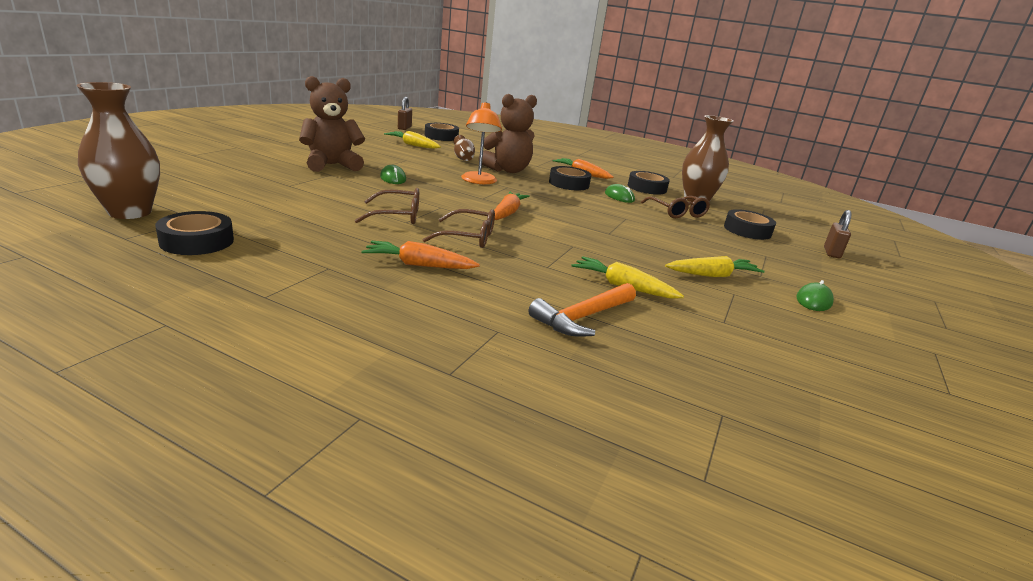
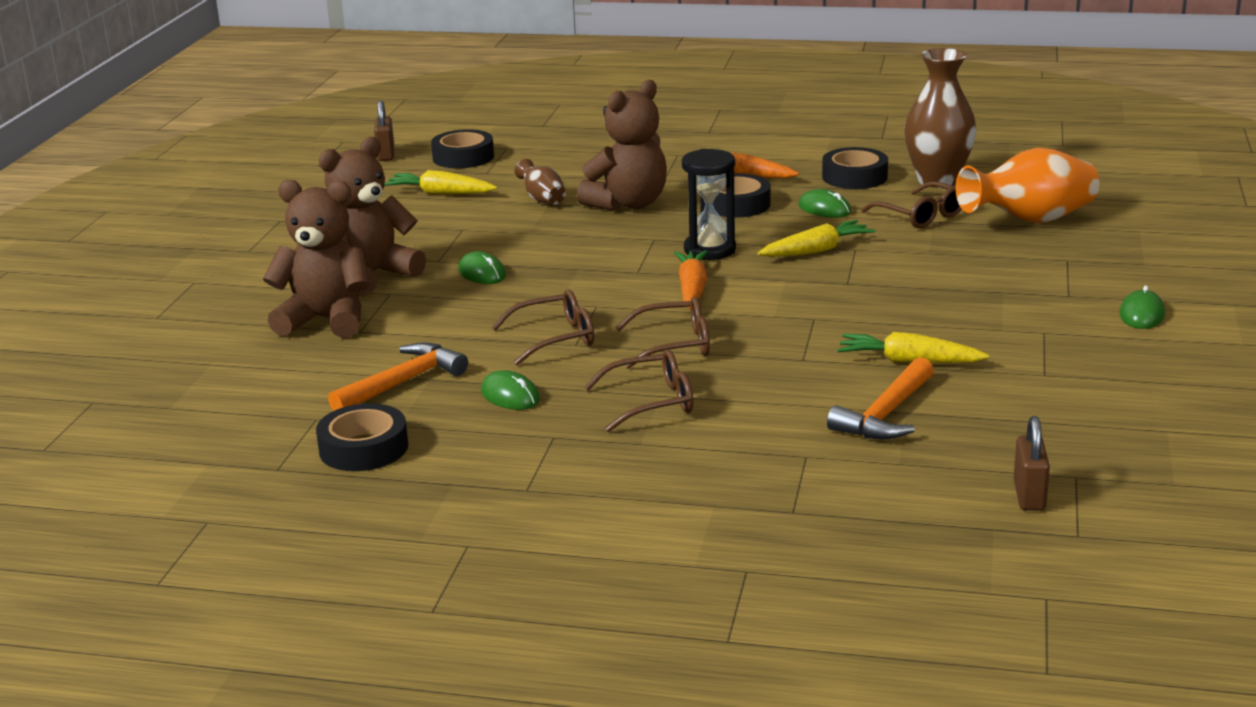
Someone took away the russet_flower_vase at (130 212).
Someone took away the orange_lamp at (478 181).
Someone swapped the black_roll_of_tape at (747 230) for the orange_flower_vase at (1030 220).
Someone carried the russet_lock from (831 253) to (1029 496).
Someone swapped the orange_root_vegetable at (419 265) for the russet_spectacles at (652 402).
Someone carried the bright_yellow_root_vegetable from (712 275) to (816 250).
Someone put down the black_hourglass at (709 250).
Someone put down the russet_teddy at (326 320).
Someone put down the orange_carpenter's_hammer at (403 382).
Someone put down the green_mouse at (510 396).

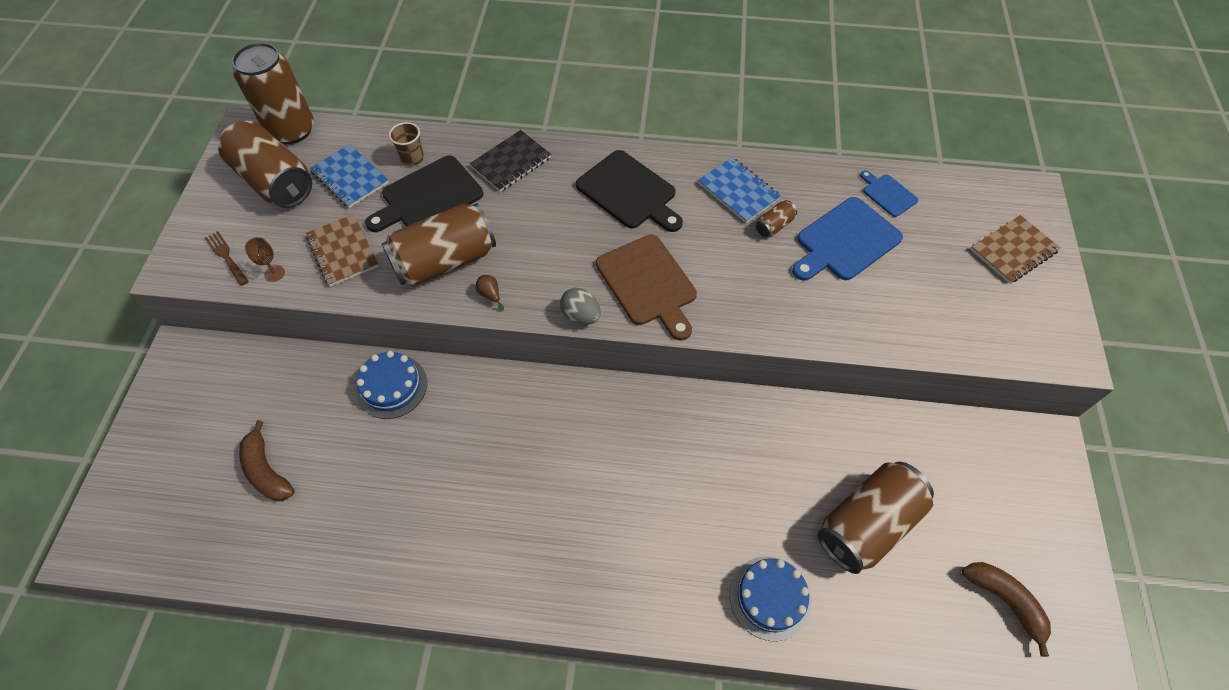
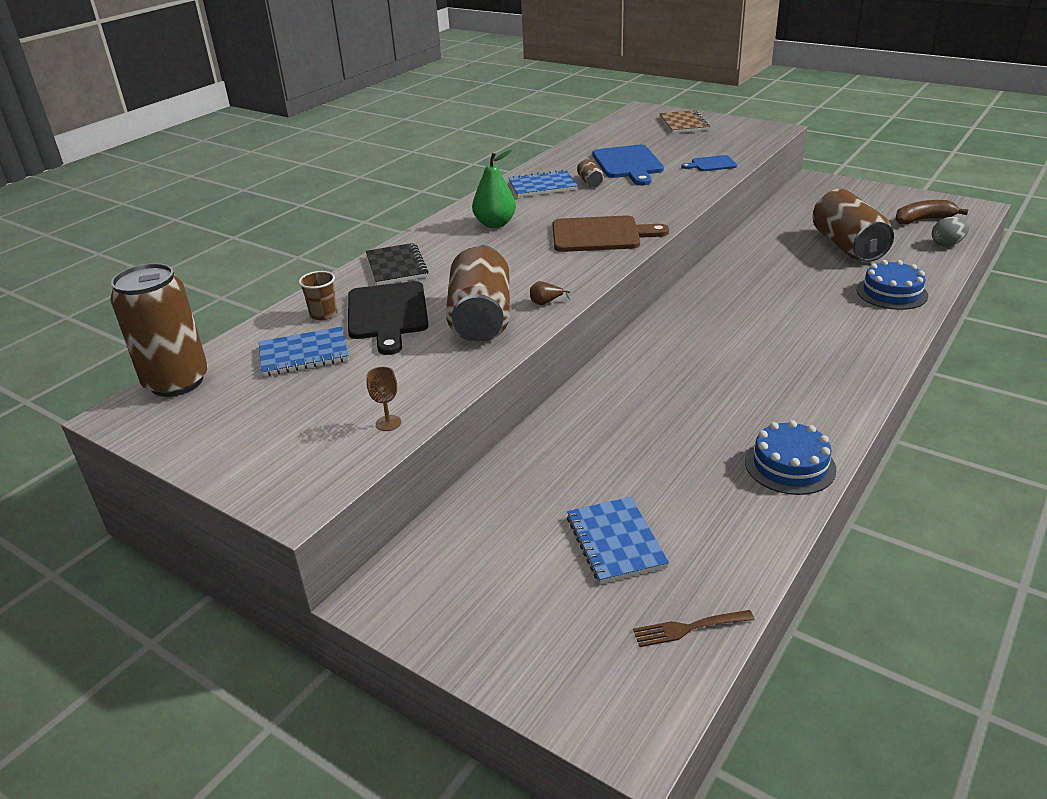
Someone took away the russet_can at (275 181).
Someone swapped the black_cutting_board at (629 192) for the green_pear_fruit at (495 224).
Someone carried the blue_cutting_board from (888 194) to (711 164).
Someone took away the russet_notebook at (343 251).
Someone carried the russet_table_fork from (226 256) to (688 628).
Someone carried the gray_egg_shape from (581 316) to (947 244).
Someone carried the blue_gateau from (391 386) to (790 465).
Someone swapped the russet_toy_banana at (267 470) for the blue_notebook at (615 542).

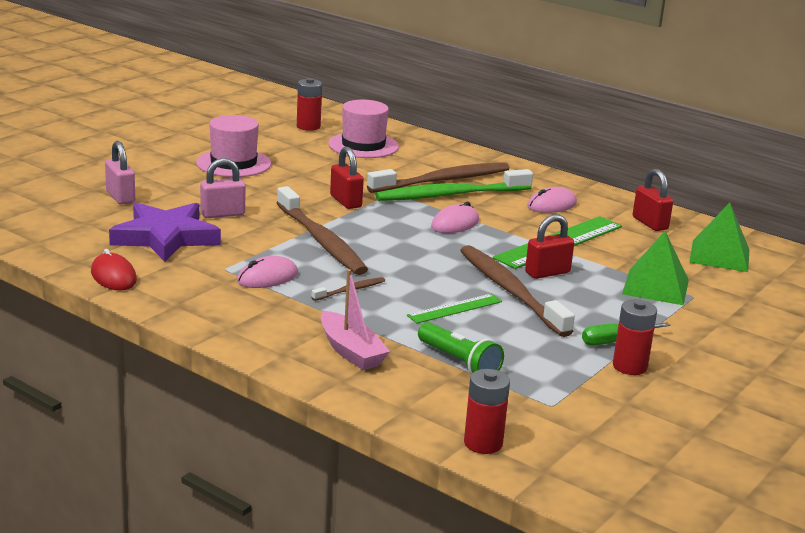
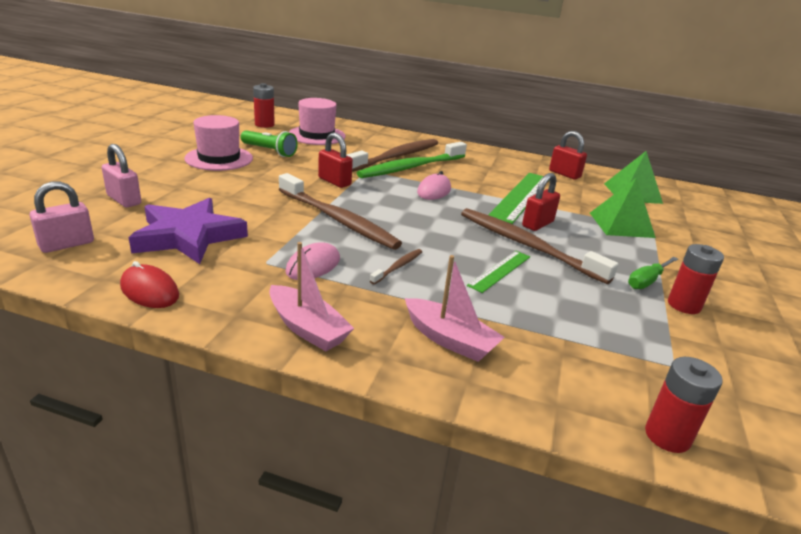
Someone carried the pink_lock from (222 214) to (66 244).
Someone took away the pink_mouse at (552 205).
Someone carried the green_pocket_torch from (459 362) to (269 151).
Someone put down the pink_toy_boat at (307 328).

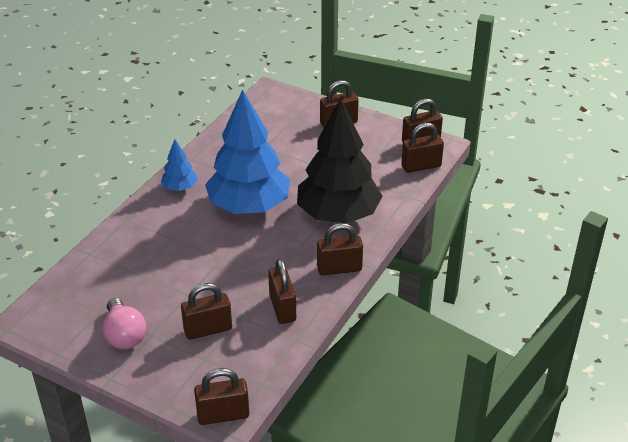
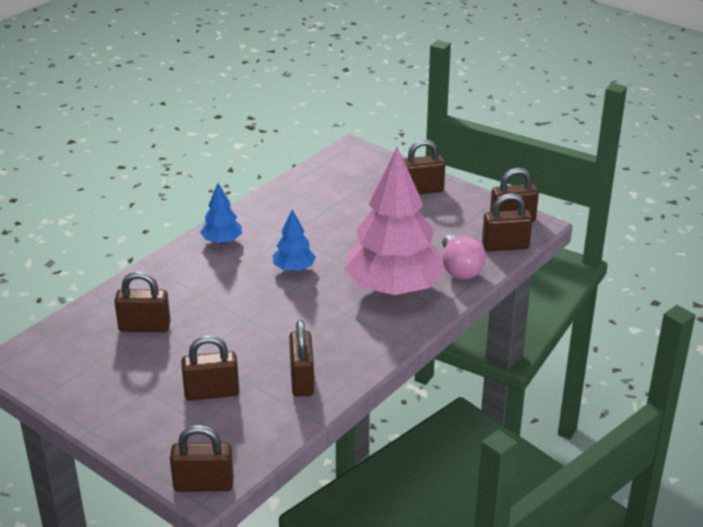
Someone scaled the blue_fir_tree at (249 206) by 0.45.
Someone repainted the black_fir_tree at (338 215), which became the pink_fir_tree at (393 288).
Someone carried the russet_lock from (339 268) to (144 327).
Someone carried the pink_light_bulb from (124 335) to (460 269).

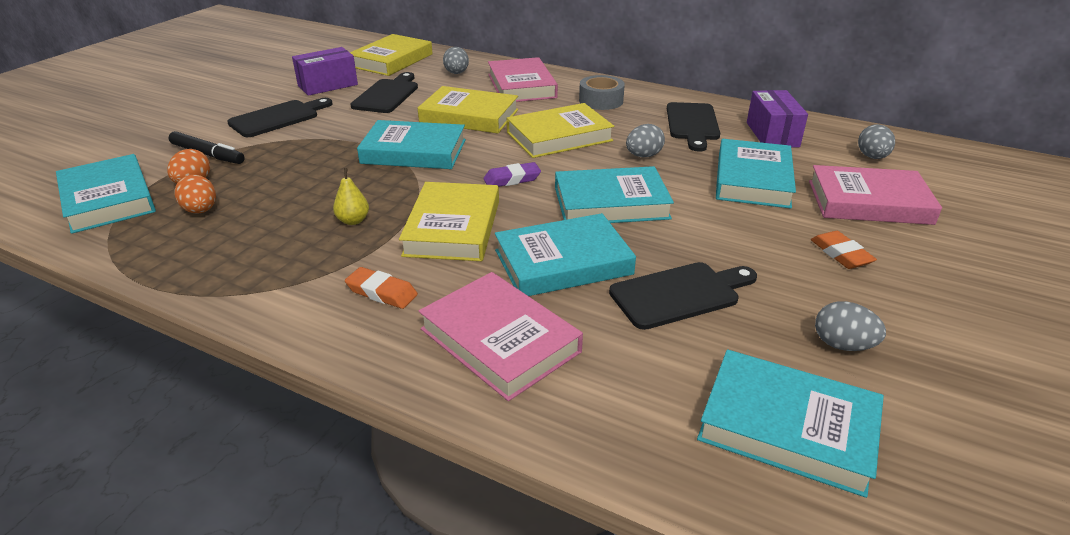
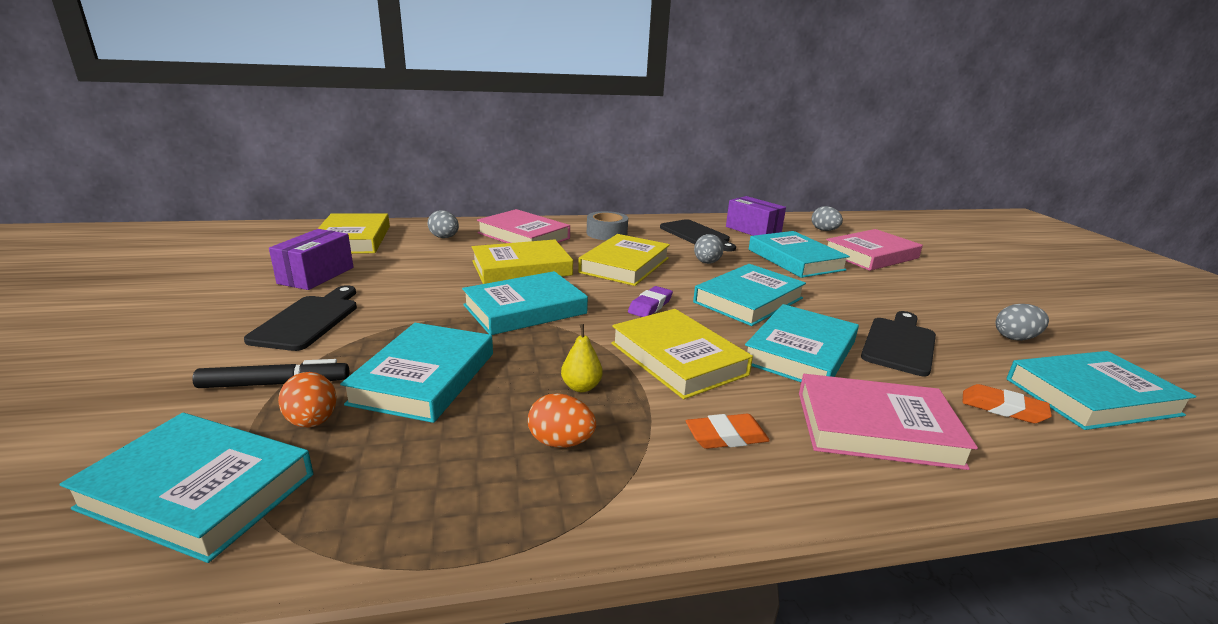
Someone took away the black_cutting_board at (387 95).
Someone carried the orange_egg_shape from (201 211) to (561 442).
Someone carried the orange_gum_eraser from (841 254) to (1002 408).
Someone put down the turquoise_hardcover at (424 378).

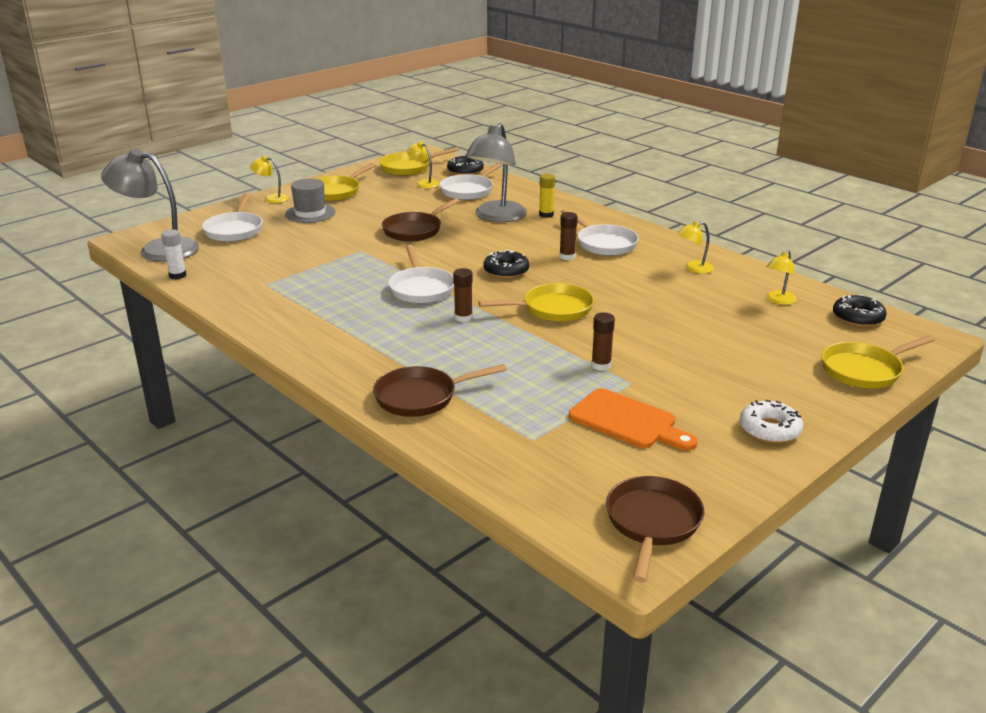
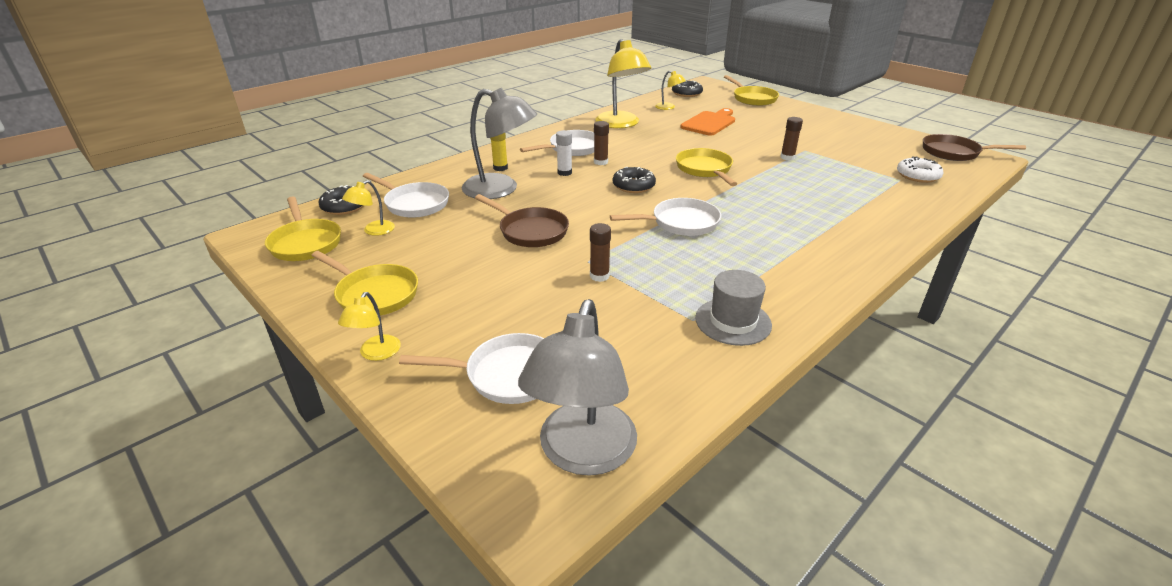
Someone carried the gray_top_hat from (310 213) to (733 321).
Someone scaled the bright_yellow_lamp at (693 269) by 2.09.
Someone carried the white_stick_of_glue from (177 275) to (564 172).
Someone carried the russet_stick_of_glue from (463 317) to (599 276).
Someone took away the russet_frying_pan at (421 397).
Someone carried the orange_cutting_board from (627 421) to (709 123).
Someone carried the white_doughnut from (769 429) to (917 176).

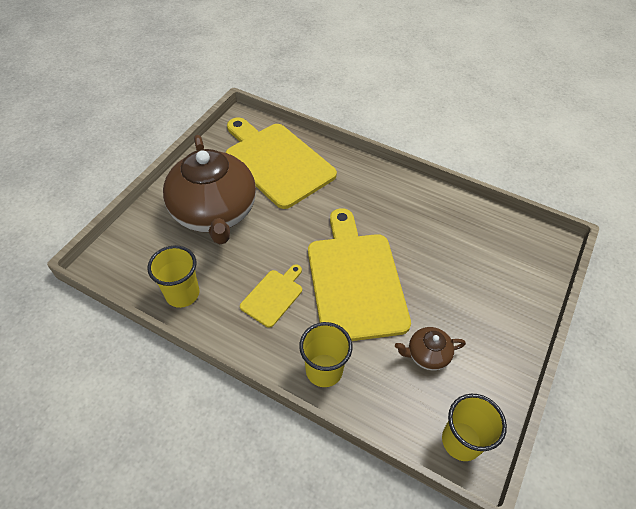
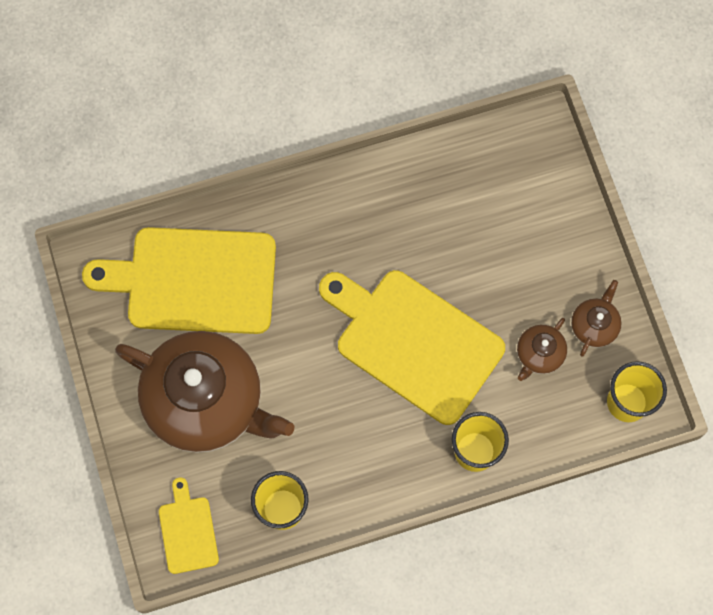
Someone carried the bright_yellow_cutting_board from (273 296) to (187 531).
Someone put down the russet_tea_pot at (594 325).

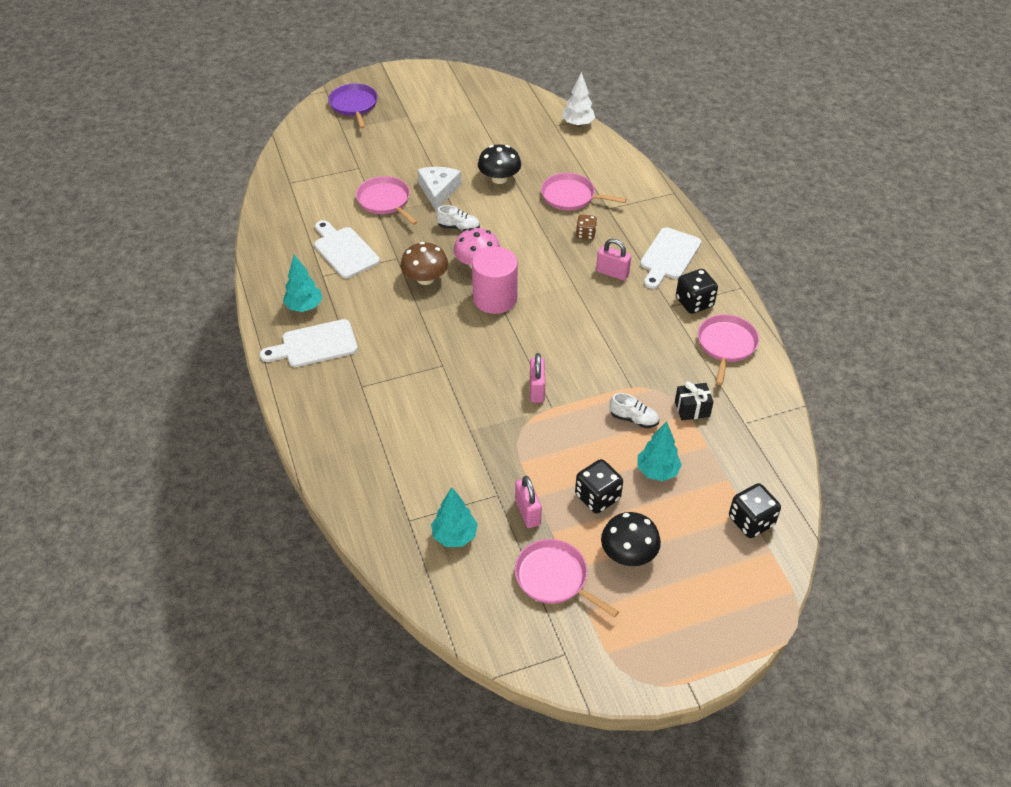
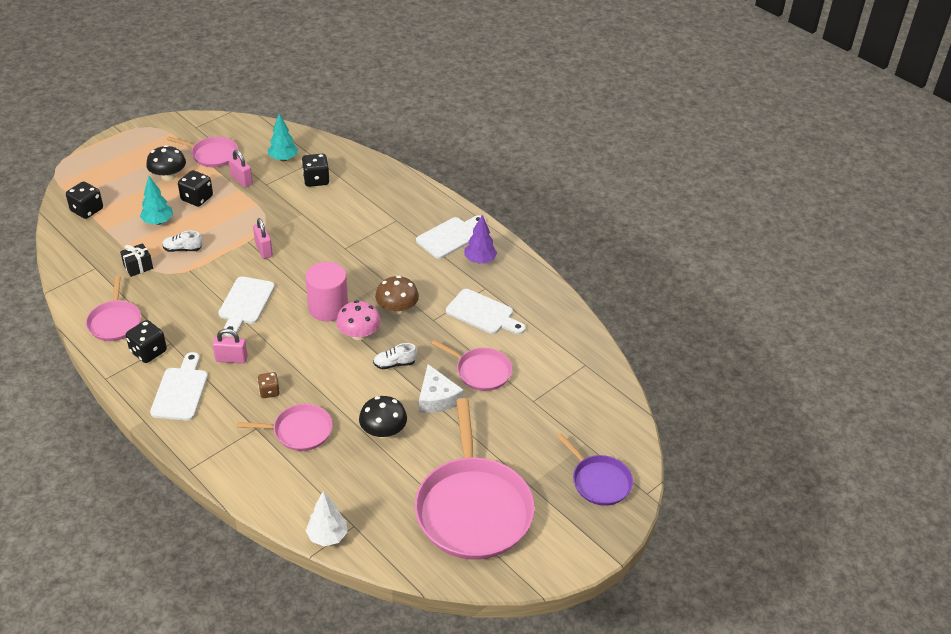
Someone repainted the turquoise_fir_tree at (304 307), which became the purple_fir_tree at (480 260).
Someone put down the black_die at (316 180).
Someone put down the white_cutting_board at (245 303).
Someone put down the pink_frying_pan at (473 508).

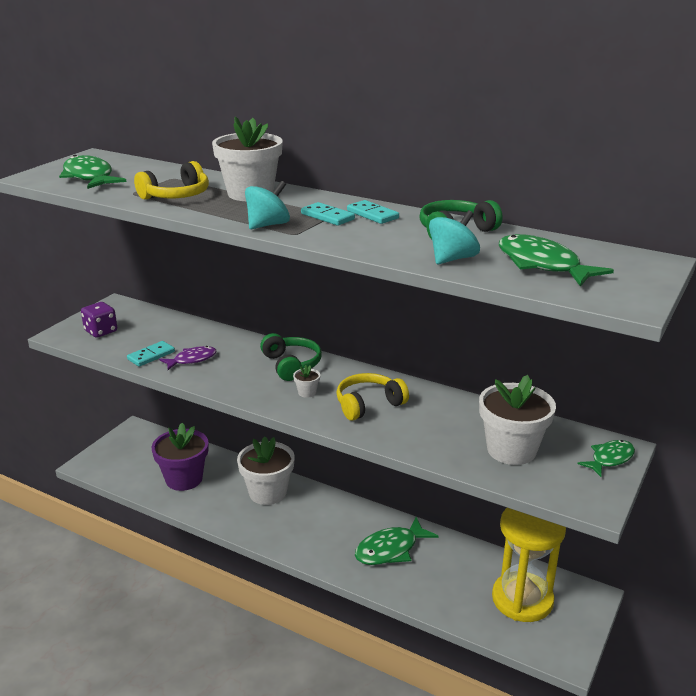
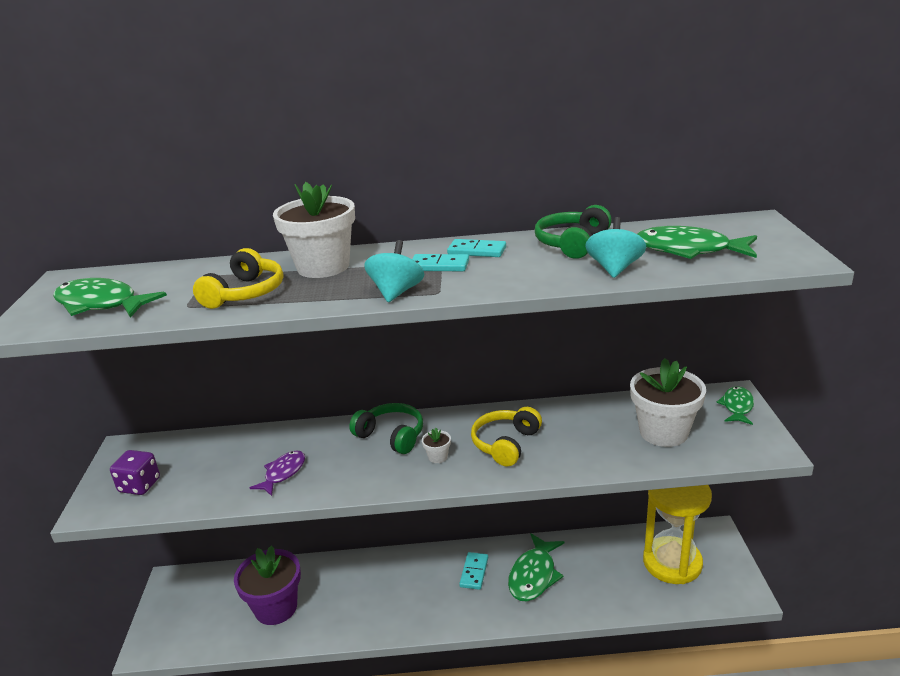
Someone carried the turquoise_domino from (151 356) to (474 572).
Someone took away the white_plant_pot at (267 492).

